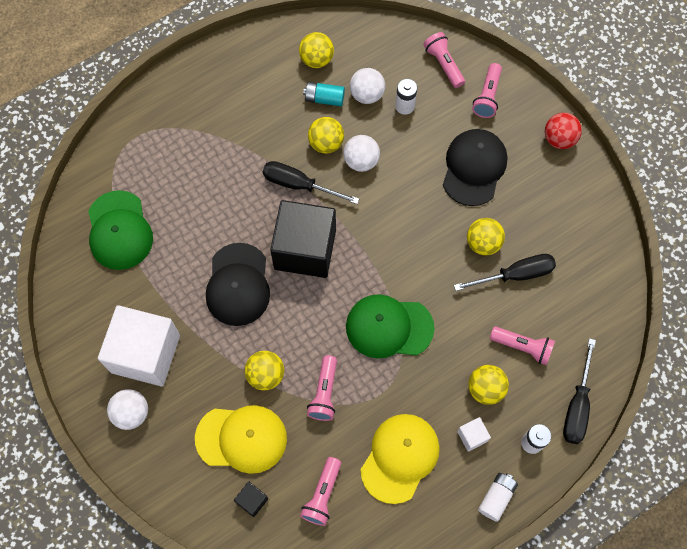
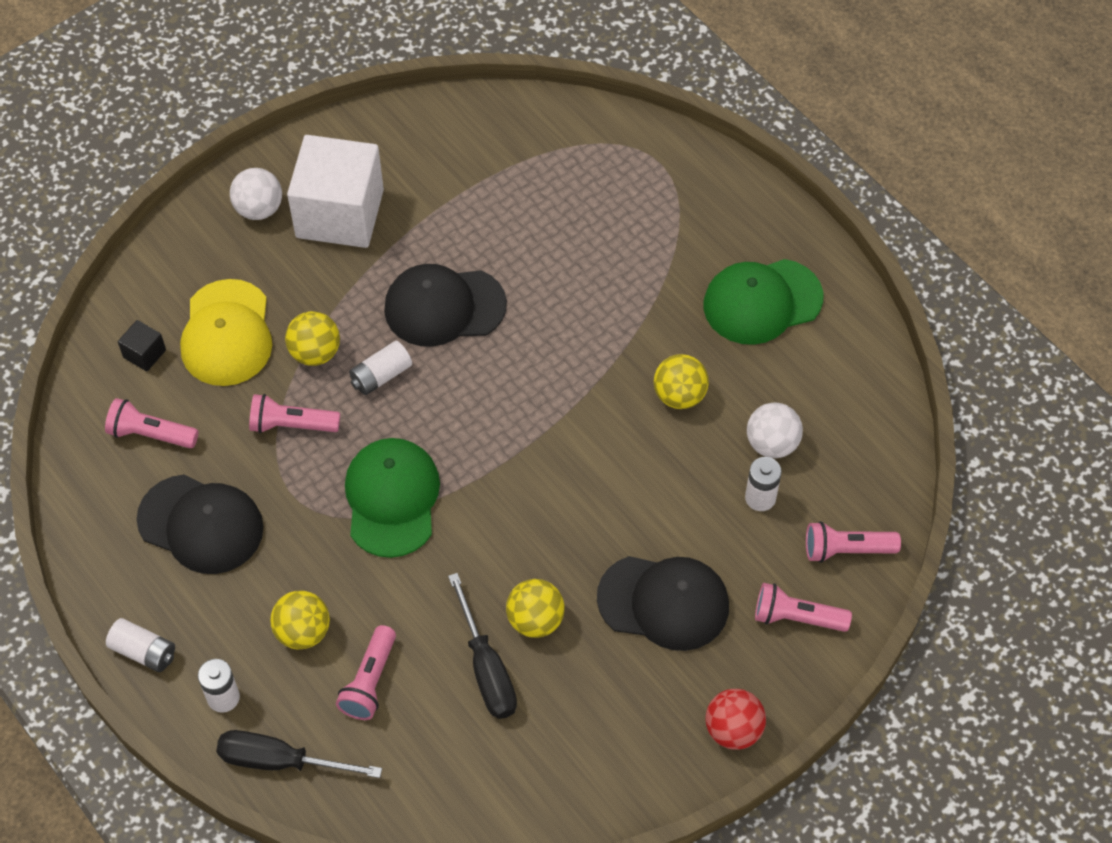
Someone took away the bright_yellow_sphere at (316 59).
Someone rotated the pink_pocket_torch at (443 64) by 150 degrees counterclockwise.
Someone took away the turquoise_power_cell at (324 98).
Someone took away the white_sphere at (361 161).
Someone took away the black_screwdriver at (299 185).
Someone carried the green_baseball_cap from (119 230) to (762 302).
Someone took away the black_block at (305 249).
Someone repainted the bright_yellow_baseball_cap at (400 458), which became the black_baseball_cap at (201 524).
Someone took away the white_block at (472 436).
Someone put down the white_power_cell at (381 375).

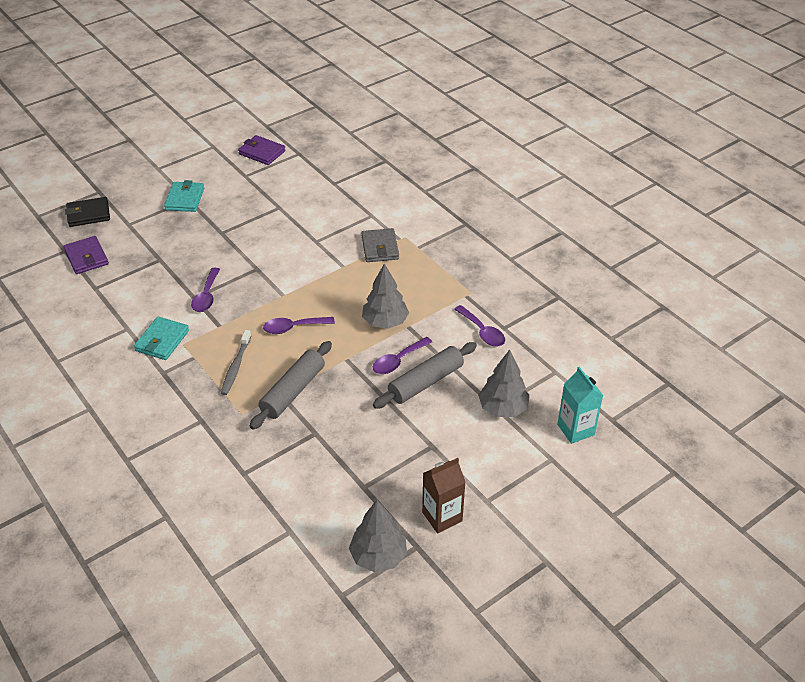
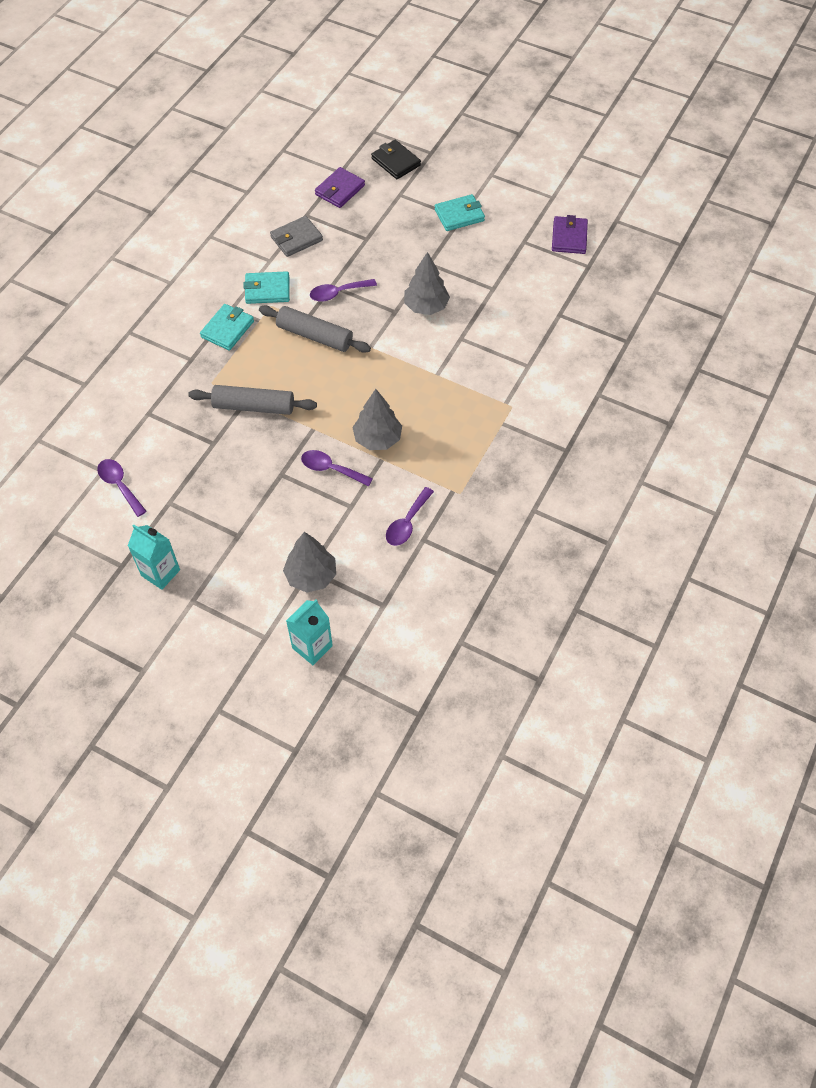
Someone carried the gray_card_wallet from (380 248) to (296 239).
Someone carried the purple_spoon from (293 328) to (119 485).
Someone took away the gray_dental_brush at (236 366).
Someone carried the gray_pastry_roller from (425 382) to (315 336).
Someone repainted the russet_juice_carton at (442 517), which became the turquoise_juice_carton at (160 573).
Someone carried the gray_fir_tree from (378 556) to (426 306).
Someone put down the turquoise_card_wallet at (227 329).

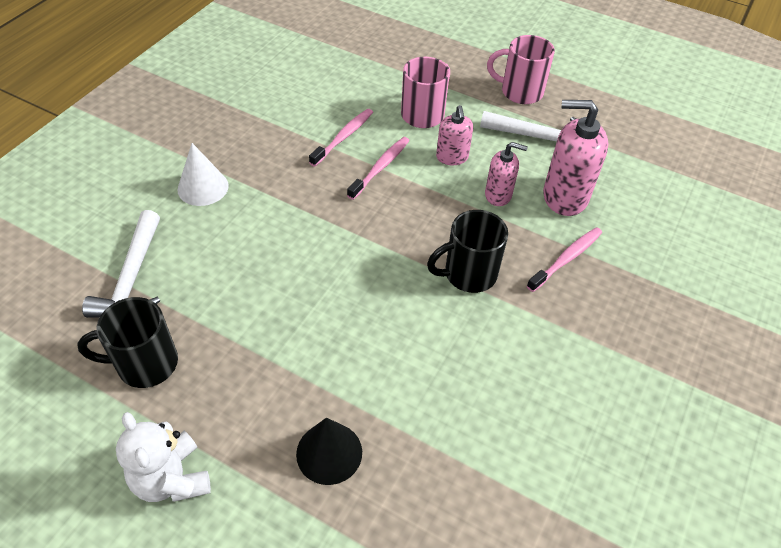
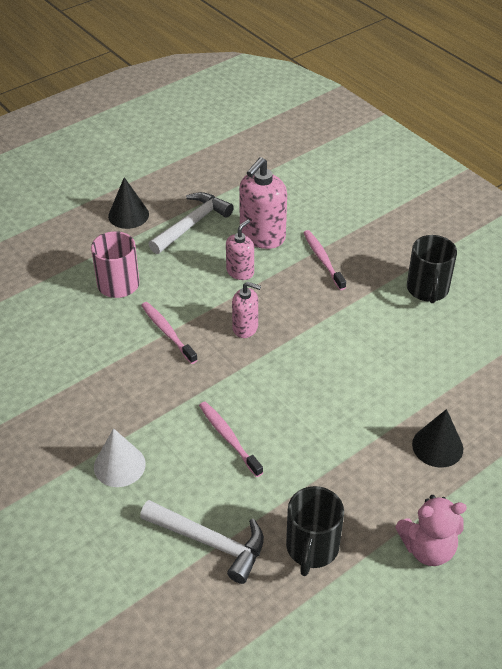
Someone swapped the pink_tea_mug at (520 92) for the black_cone at (128 215).
Someone carried the pink_pump_bottle from (452 157) to (245 328).
Someone carried the pink_dental_brush from (343 137) to (229 438).
Someone carried the black_tea_mug from (468 274) to (427 290).
Someone repainted the white_teddy at (172 479), which became the pink_teddy at (427 548).

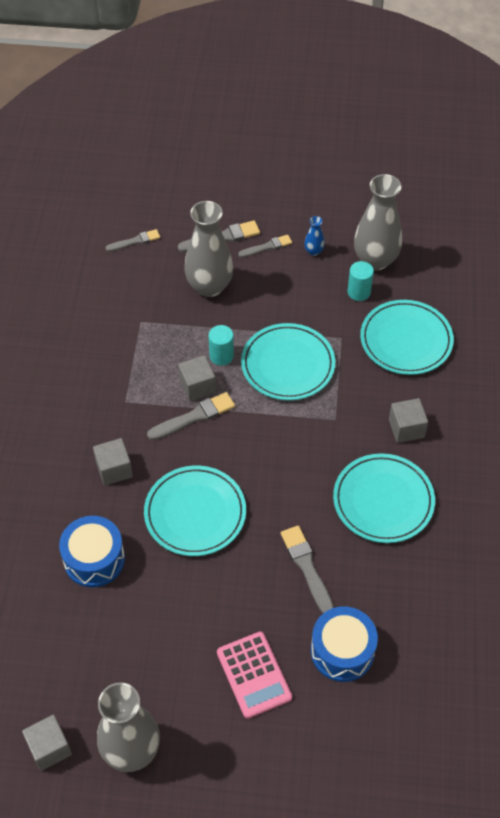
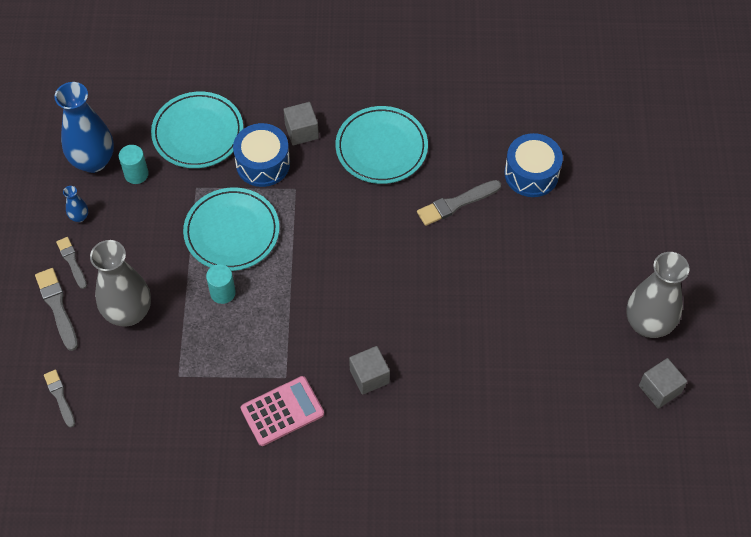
Someone repainted the gray_flower_vase at (375 260), which became the blue_flower_vase at (93 161).
Someone took away the gray_block at (197 386).
Someone took away the gray_paint_brush at (194 417).
Someone took away the turquoise_plate at (195 513).
Someone carried the blue_toy_drum from (94 559) to (263 163).
Someone carried the pink_calculator from (254 675) to (282 411).

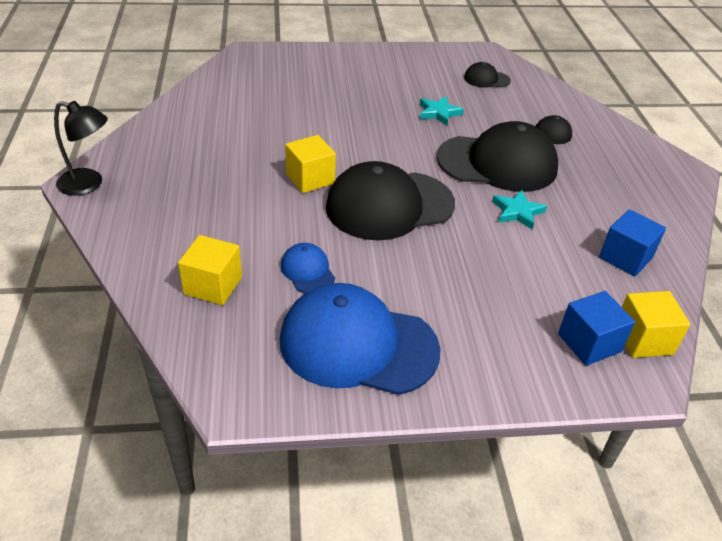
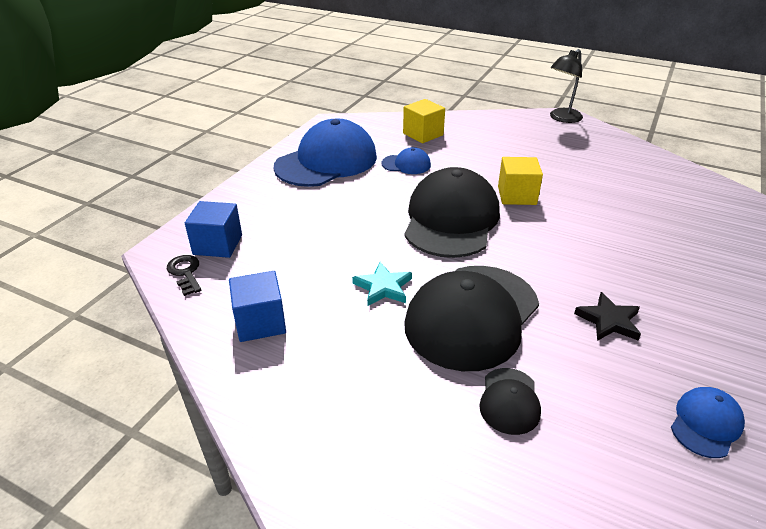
Someone repainted the black_baseball_cap at (486 79), which became the blue_baseball_cap at (706 424).
Someone repainted the turquoise_five-pointed_star at (439 113), which became the black_five-pointed_star at (608 321).
Someone swapped the bright_yellow_block at (643 339) for the black_door_key at (185 273).

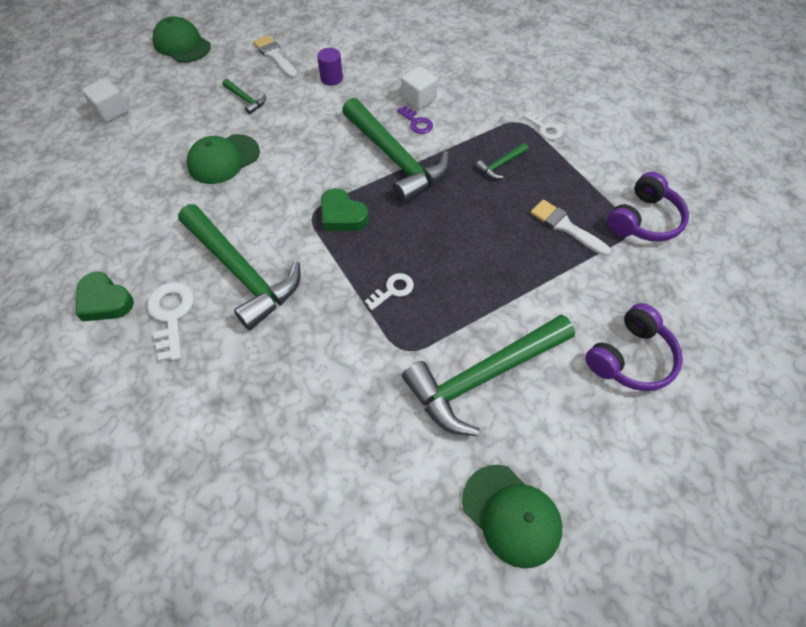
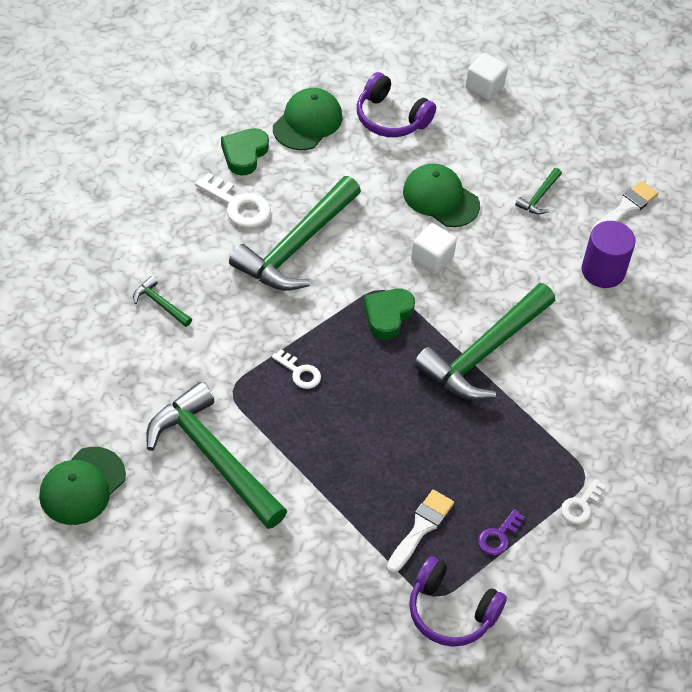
Someone carried the green_baseball_cap from (182 44) to (307 122).
Someone scaled the purple_solid_cylinder at (331 78) by 1.57.
Someone carried the white_block from (418 99) to (432 259).
Someone carried the purple_door_key from (417 123) to (498 536).
Someone carried the green_carpenter's_hammer from (501 165) to (160 304).
Someone rotated the white_door_key at (171 315) by 60 degrees clockwise.
Someone carried the purple_headphones from (631 358) to (391 118).

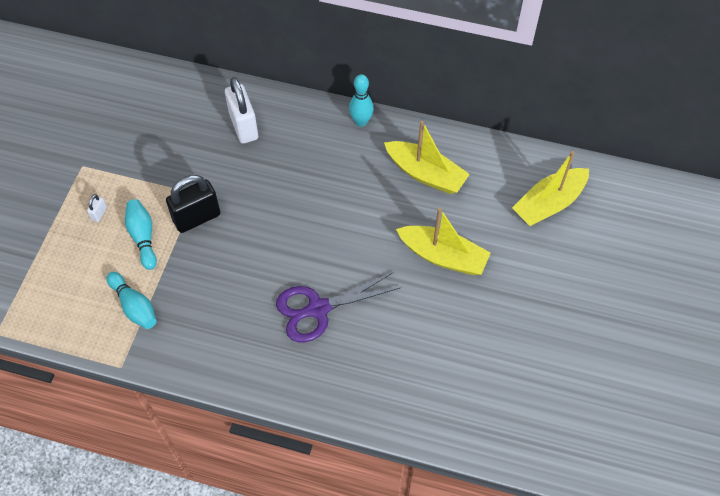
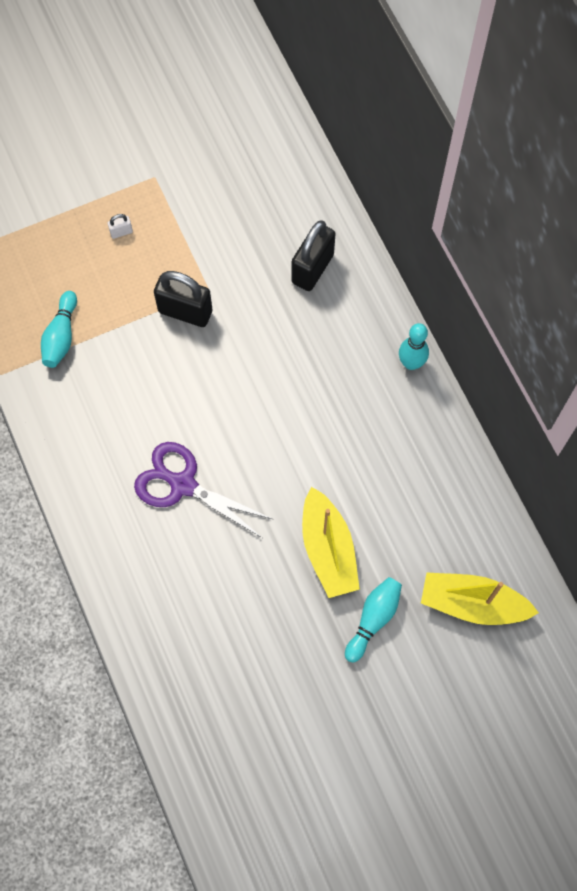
Someone repainted the white_lock at (244 126), which became the black_lock at (312 269).
Someone took away the bright_yellow_toy_boat at (425 174).
Someone carried the turquoise_skittle from (143 237) to (373 619).

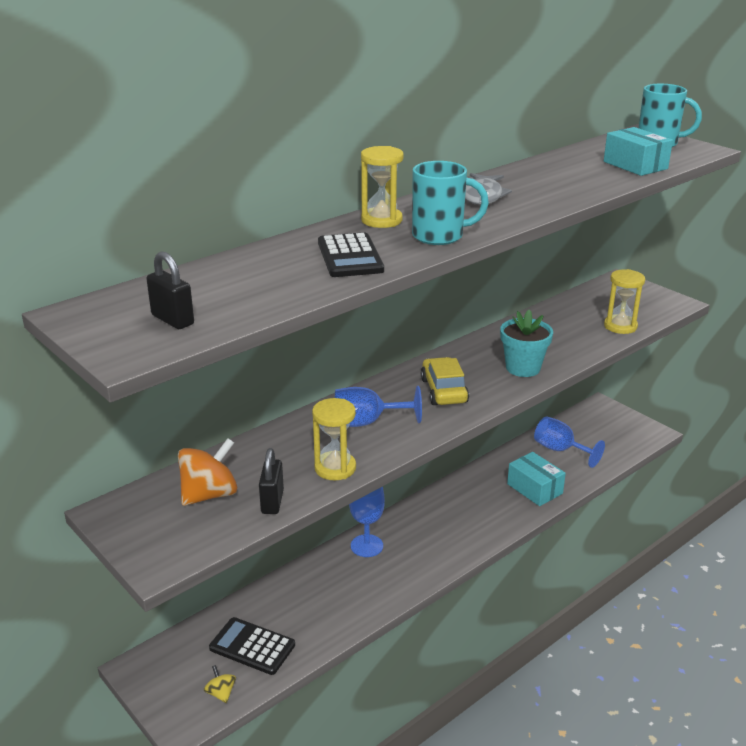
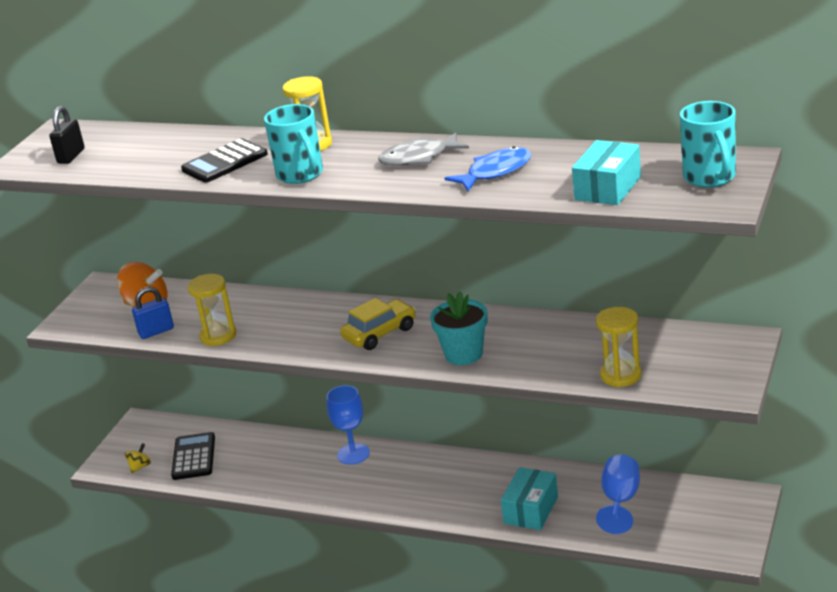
Someone took away the blue_goblet at (367 422).
Someone repainted the black_lock at (272 502), which became the blue_lock at (156 331).
Someone put down the blue_toy_fish at (495 172).

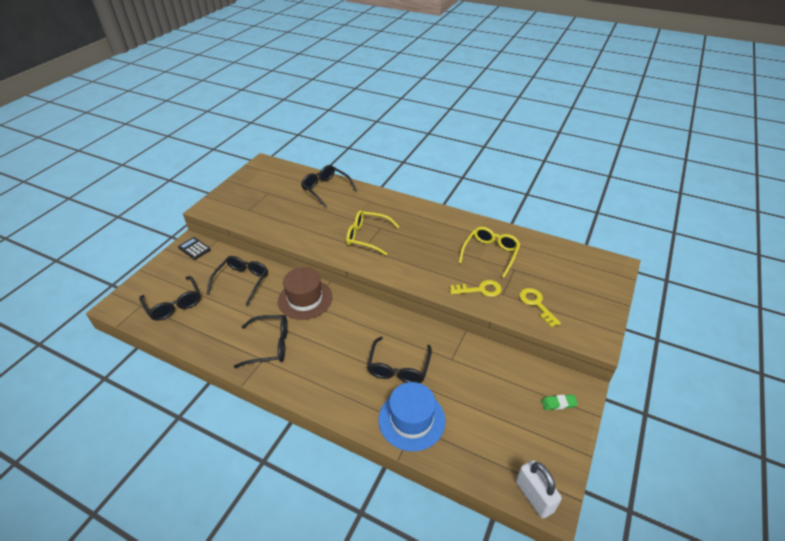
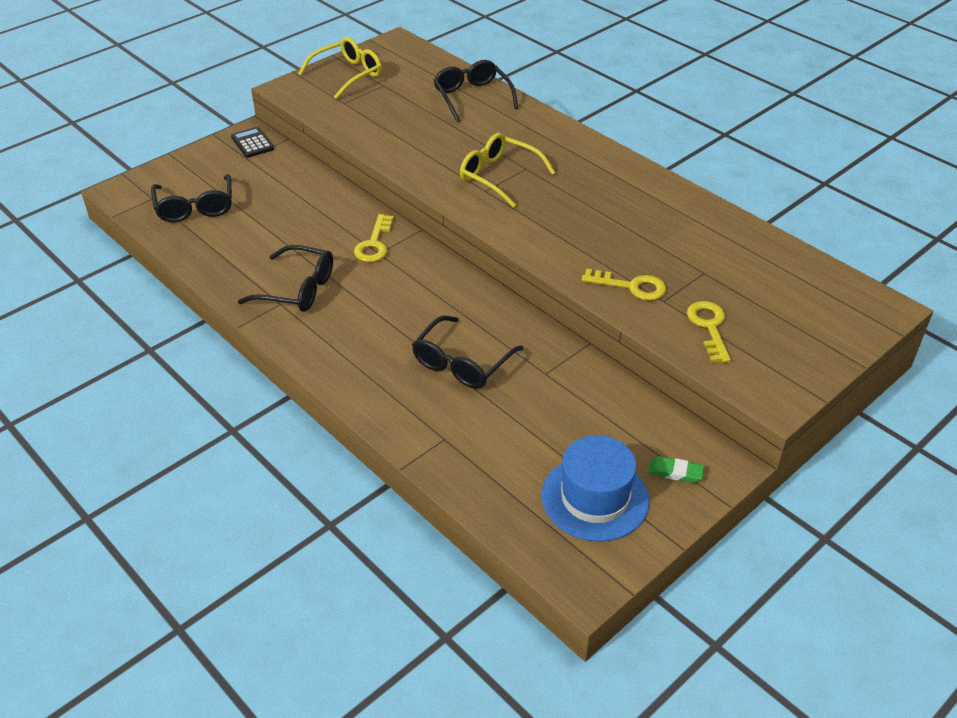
Someone carried the bright_yellow_spectacles from (490 253) to (348 75).
Someone took away the black_spectacles at (242 281).
Someone swapped the russet_top_hat at (305 299) for the bright_yellow_door_key at (374 244).
Someone carried the blue_top_hat from (411 420) to (595 498).
Someone took away the white_lock at (534 496).

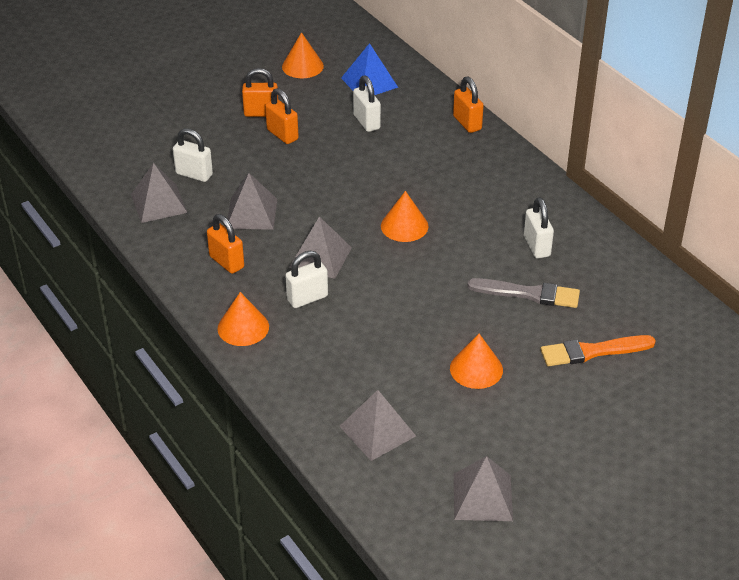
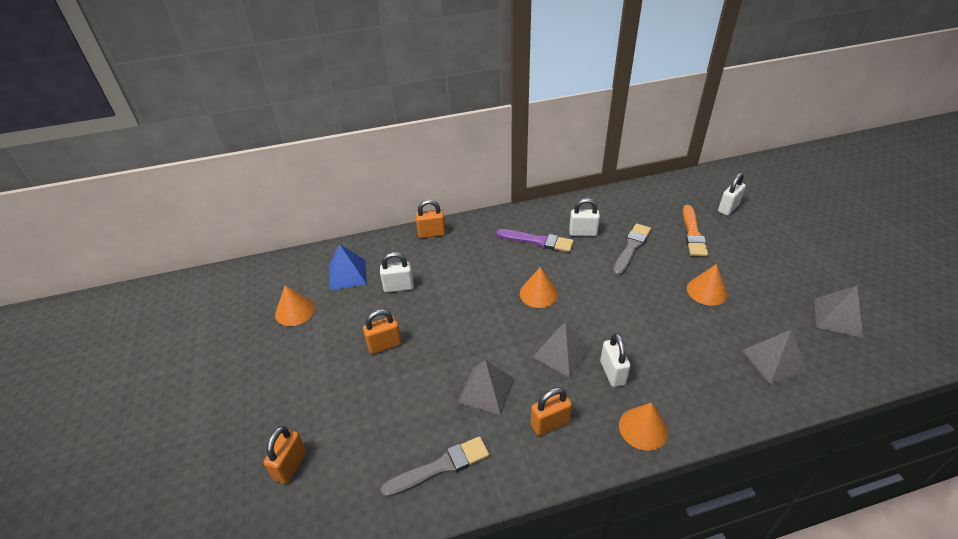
Someone carried the orange_lock from (261 113) to (290 465).
Someone carried the white_lock from (194 174) to (728 208).
Someone swapped the gray_solid_pyramid at (159 203) for the gray_paint_brush at (440 467).
Someone put down the purple_paint_brush at (537 241).

